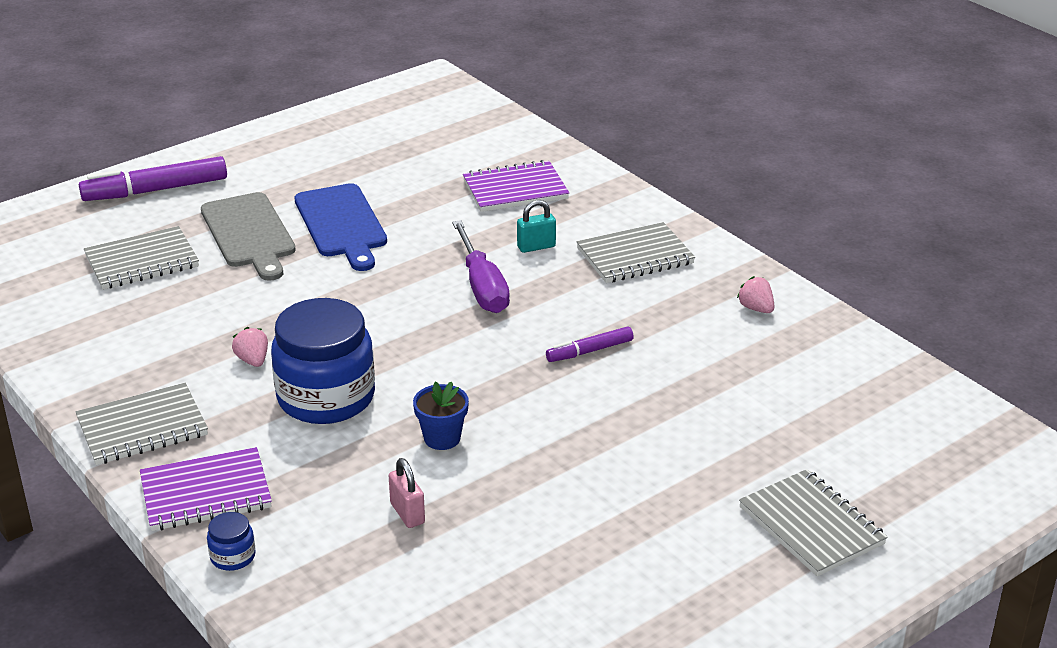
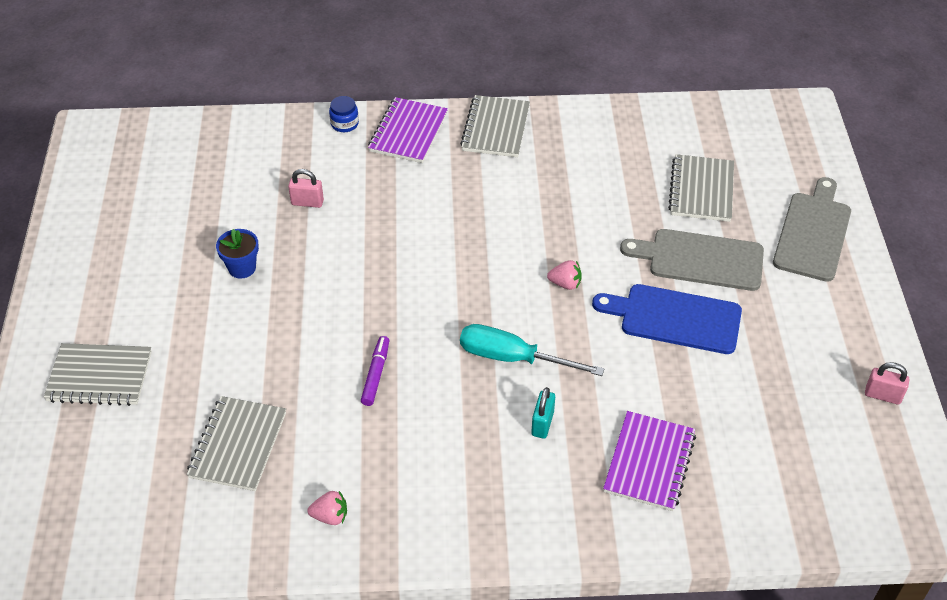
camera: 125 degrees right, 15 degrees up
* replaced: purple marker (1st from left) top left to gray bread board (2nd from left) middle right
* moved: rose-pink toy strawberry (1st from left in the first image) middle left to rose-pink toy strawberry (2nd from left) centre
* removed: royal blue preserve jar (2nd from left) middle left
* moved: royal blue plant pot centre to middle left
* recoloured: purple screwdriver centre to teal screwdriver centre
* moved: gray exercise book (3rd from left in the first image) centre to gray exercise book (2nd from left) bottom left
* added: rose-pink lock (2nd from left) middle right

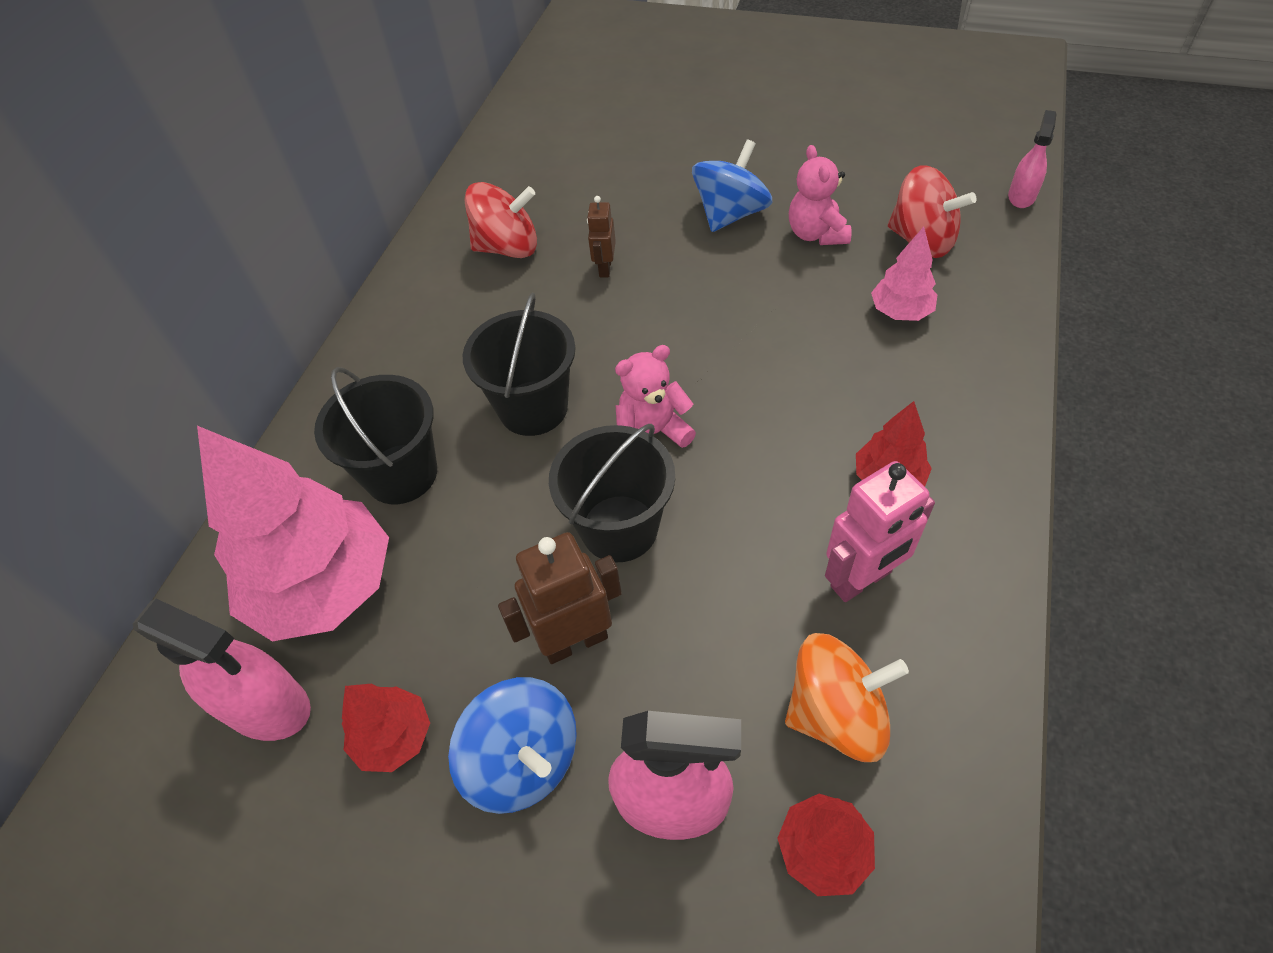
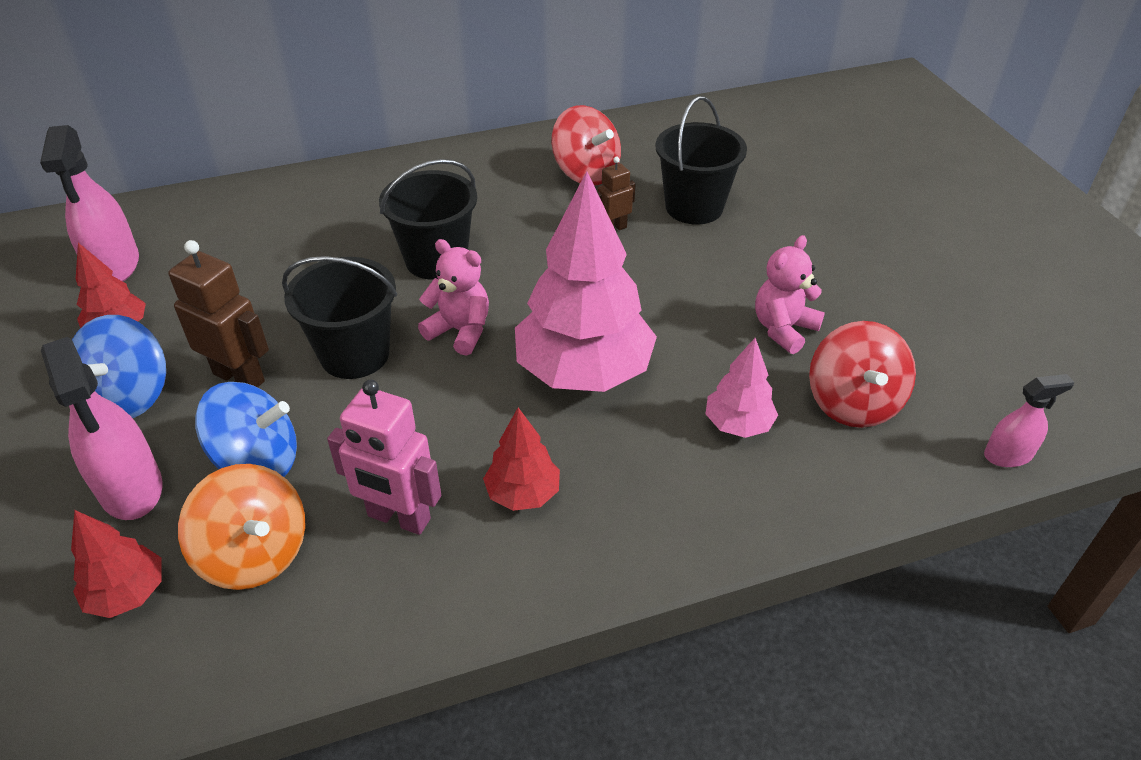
camera: 50 degrees right, 10 degrees down
* moved: rose-pink tree (1st from left) middle left to centre
* moved: jet-black pail (1st from left in the first image) middle left to jet-black pail (3rd from left) top centre
* moved: royal blue whirligig (2nd from left) top centre to middle left

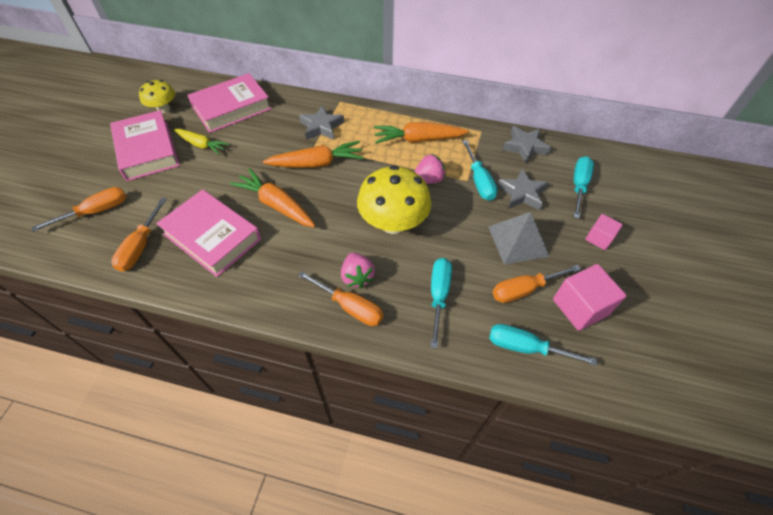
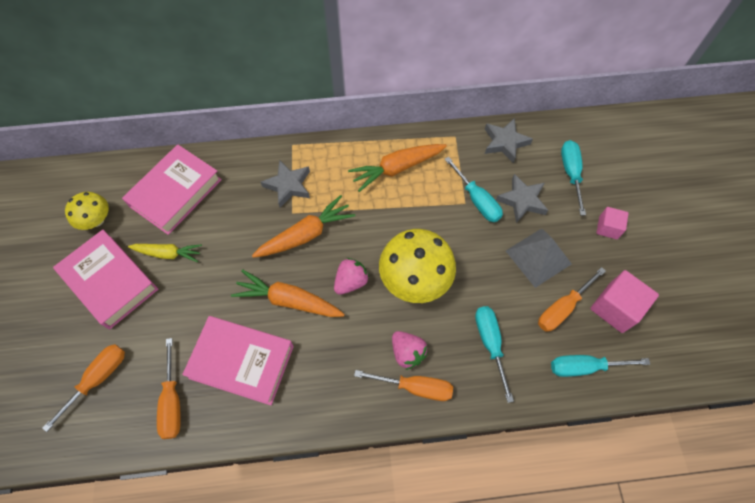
camera: 20 degrees left, 10 degrees up
* moved: rose-pink toy strawberry (2nd from left in the first image) top centre to rose-pink toy strawberry (1st from left) centre

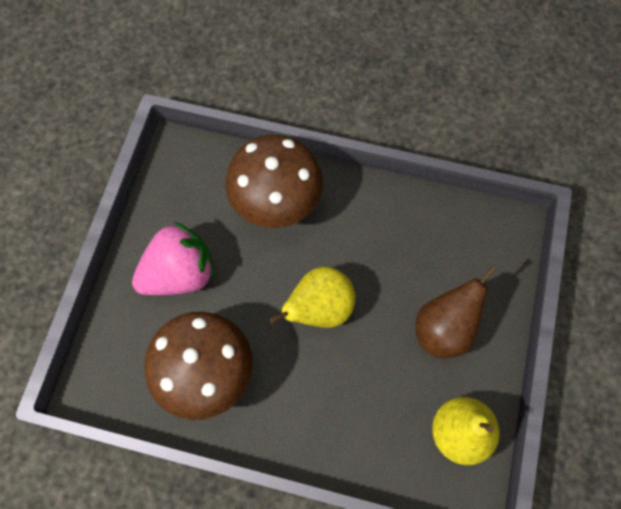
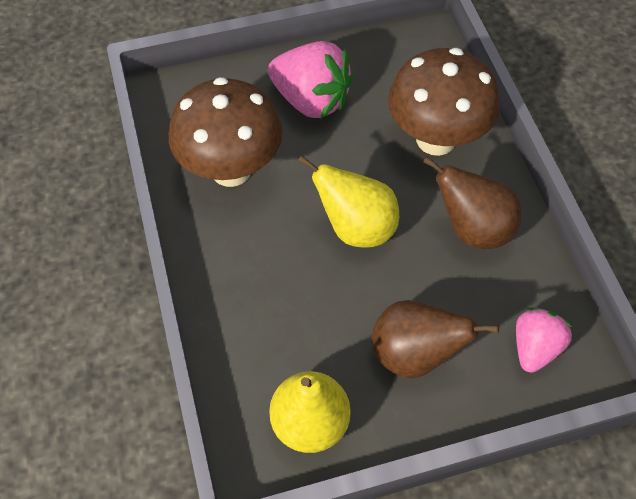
camera: 60 degrees right, 10 degrees down
* added: russet pear (2nd from left) middle right
* added: rose-pink toy strawberry (2nd from left) bottom right

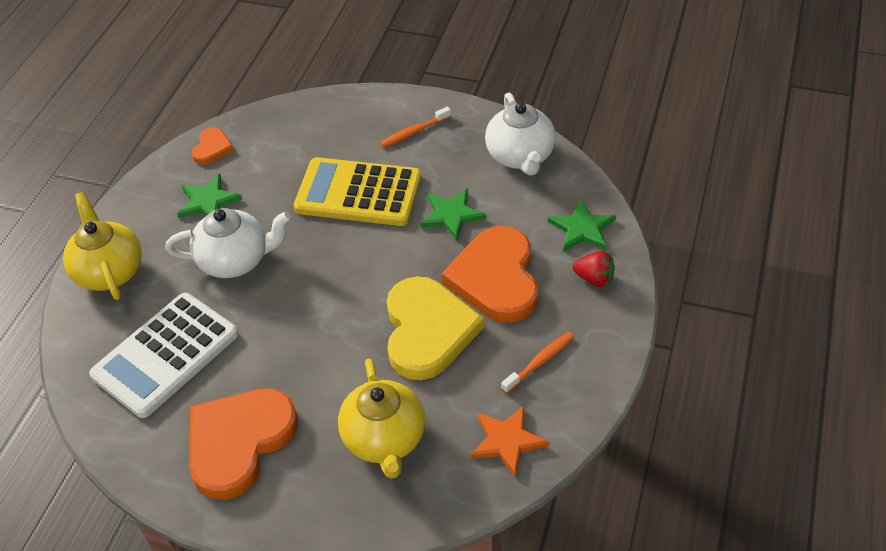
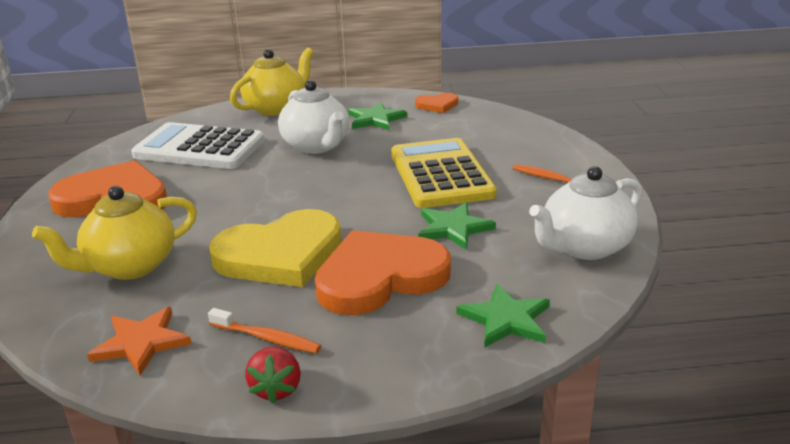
camera: 65 degrees right, 20 degrees down
* moved: red toy strawberry middle right to bottom centre

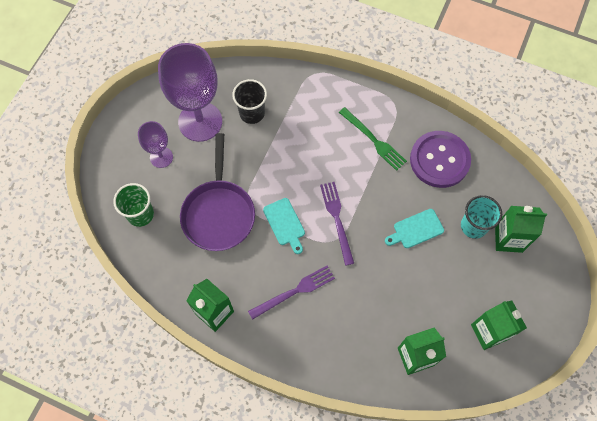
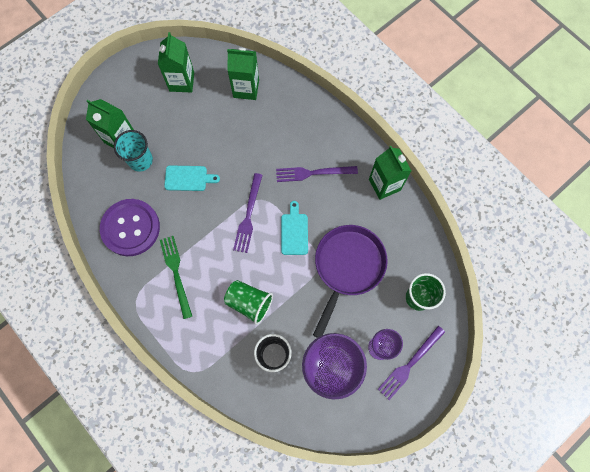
camera: 155 degrees left, 5 degrees up
* added: emerald beaker (1st from left) centre
* added: purple dinner fork (3rd from left) bottom right

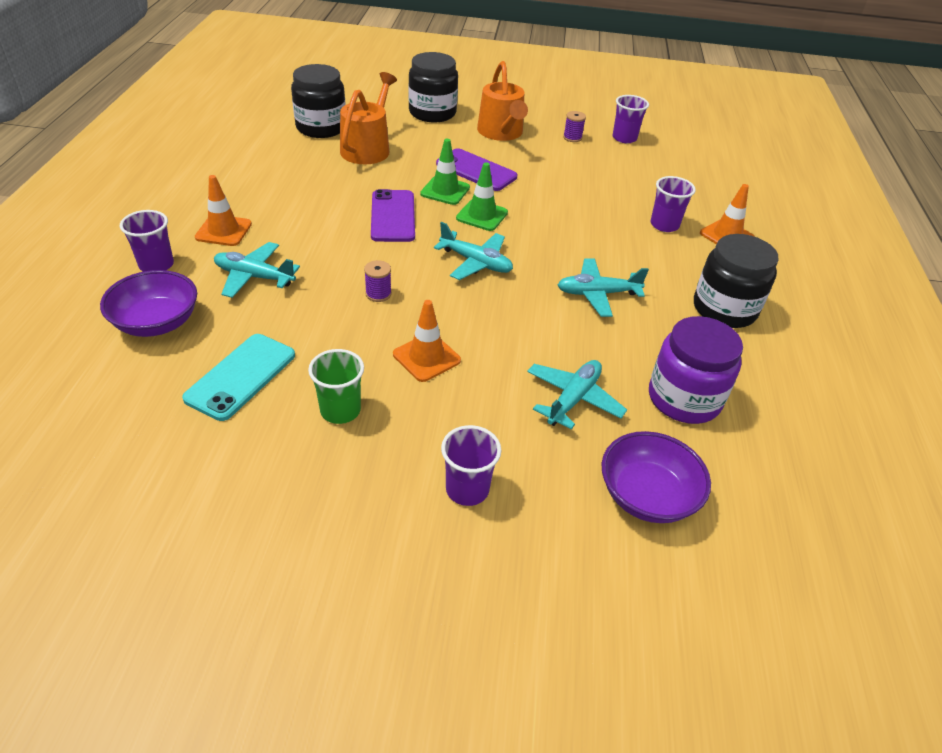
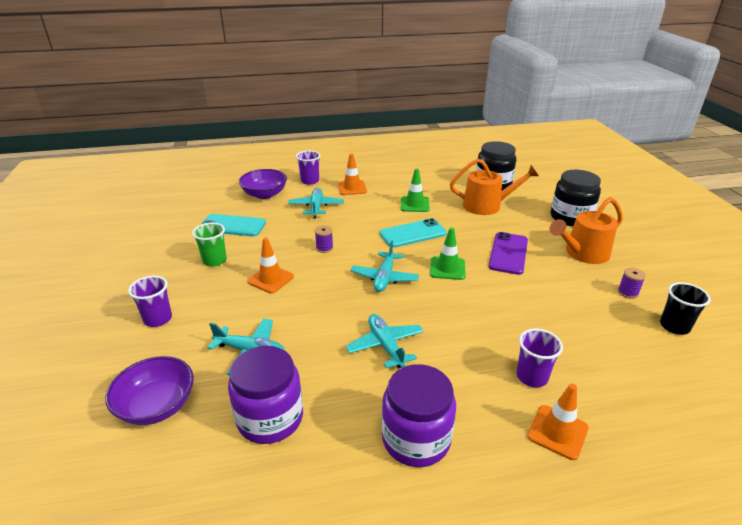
camera: 75 degrees right, 10 degrees down
* recoloured: purple mobile phone (1st from left) top centre to teal mobile phone (2nd from left) centre
* moved: emerald traffic cone (1st from left) top centre to centre
* recoloured: purple beaker (3rd from left) top right to jet-black beaker middle right
* recoloured: jet-black preserve jar (3rd from left) middle right to purple preserve jar (2nd from left) bottom centre

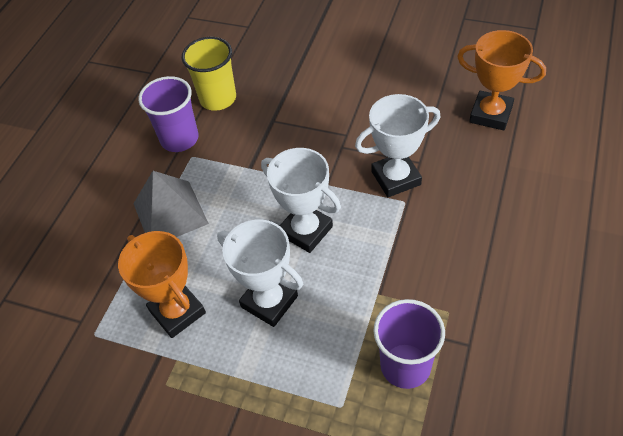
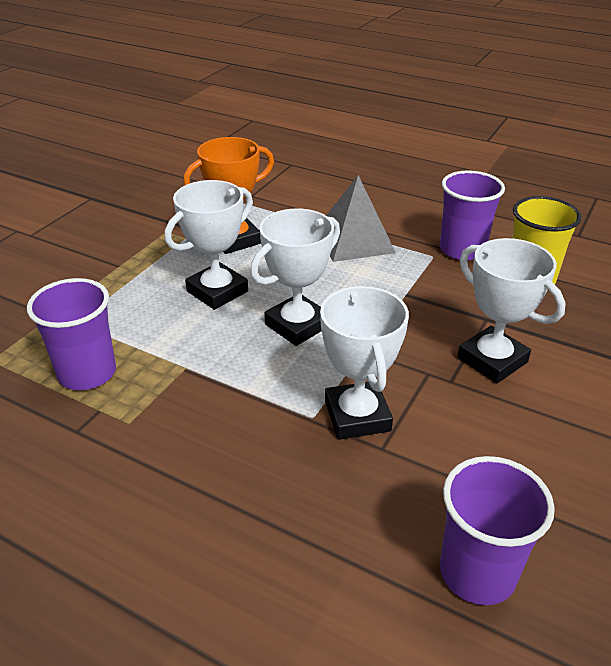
camera: 95 degrees right, 15 degrees down
* replaced: orange-coloured award cup (2nd from left) top right to purple beaker (3rd from left) bottom right
* added: snow-white award cup (4th from left) middle right

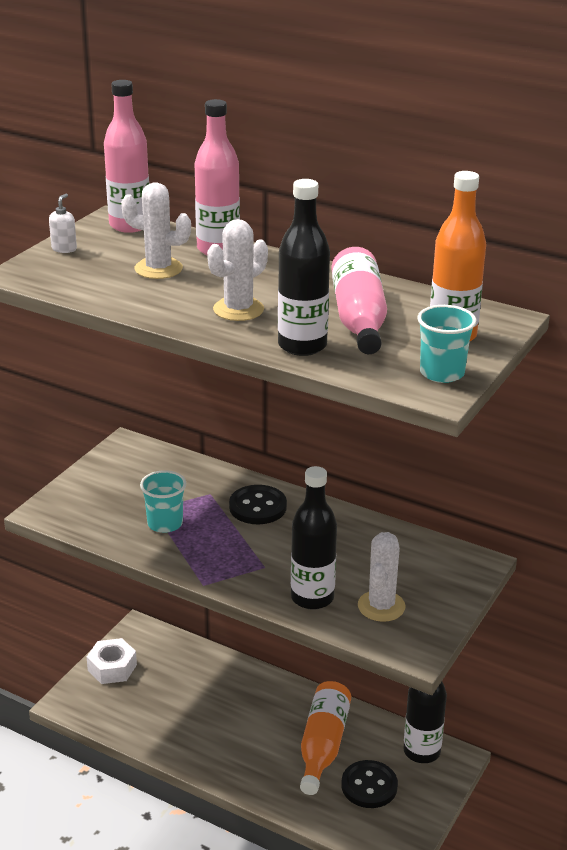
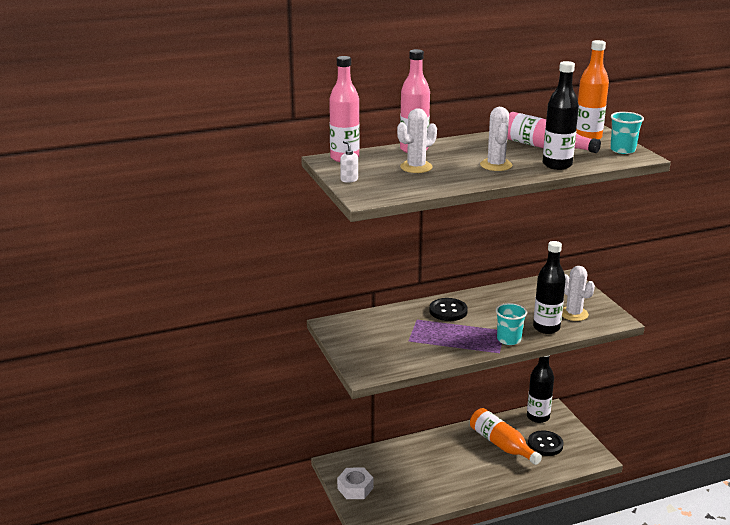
camera: 50 degrees left, 5 degrees down
* moved: teal beaker (1st from left) middle left to middle right

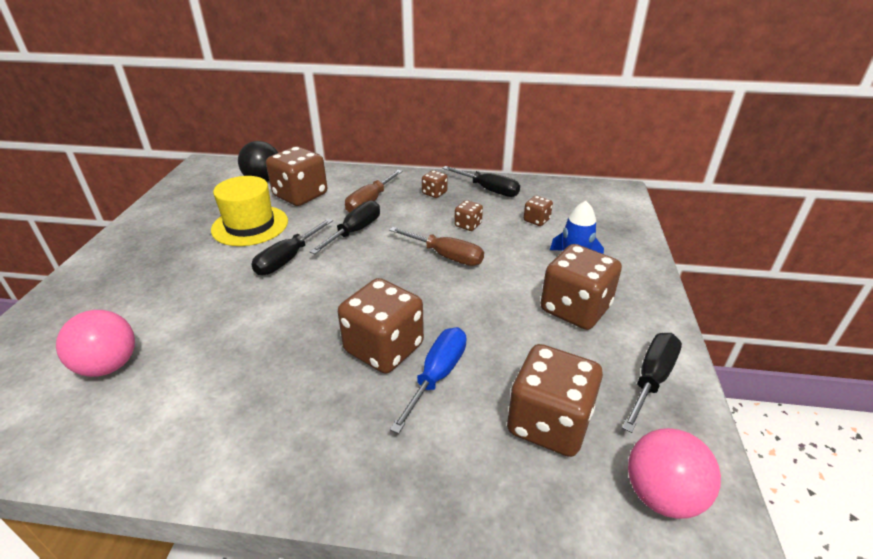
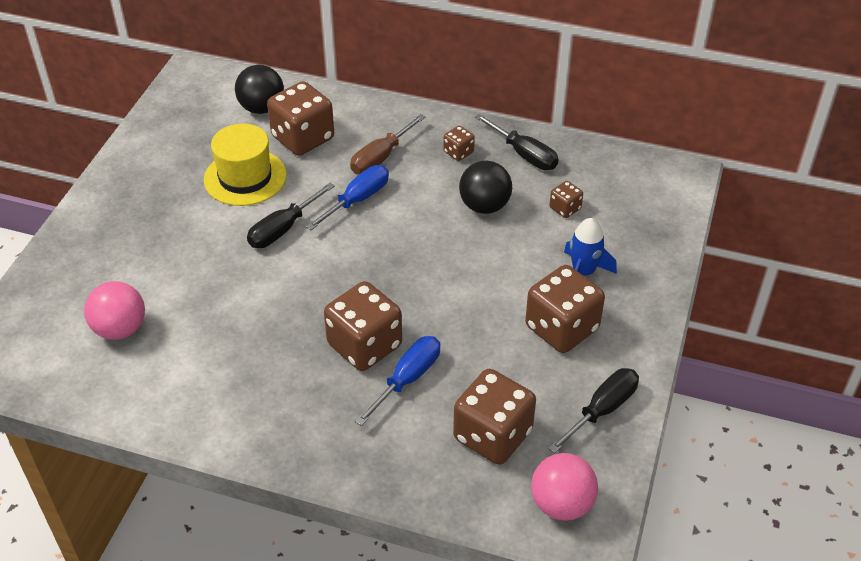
camera: 10 degrees right, 10 degrees up
* recoloured: jet-black screwdriver (2nd from left) centre to royal blue screwdriver (1st from left) centre
* removed: russet screwdriver (2nd from left) centre
* replaced: russet die (4th from left) centre to jet-black ball (2nd from left) centre

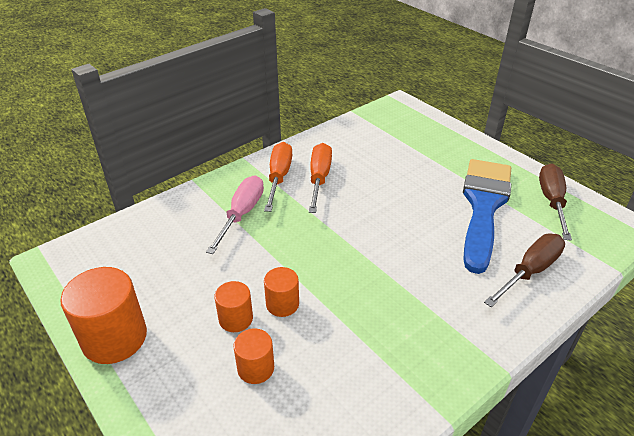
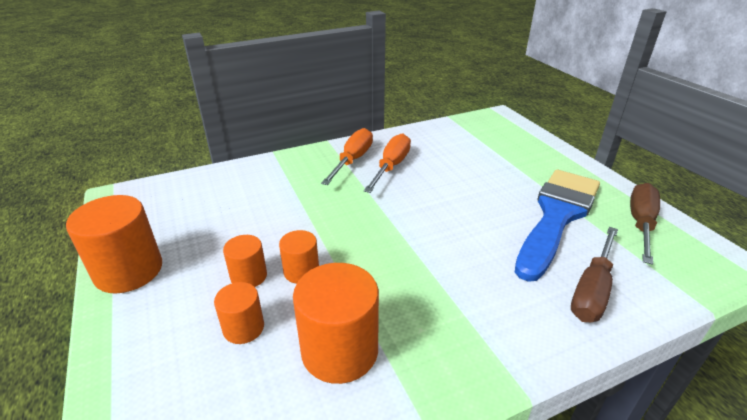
camera: 15 degrees right, 5 degrees down
* removed: rose-pink screwdriver centre
* turned: russet screwdriver (1st from left) middle right = middle right 150 degrees clockwise
* added: orange-coloured cylinder (5th from left) bottom centre

